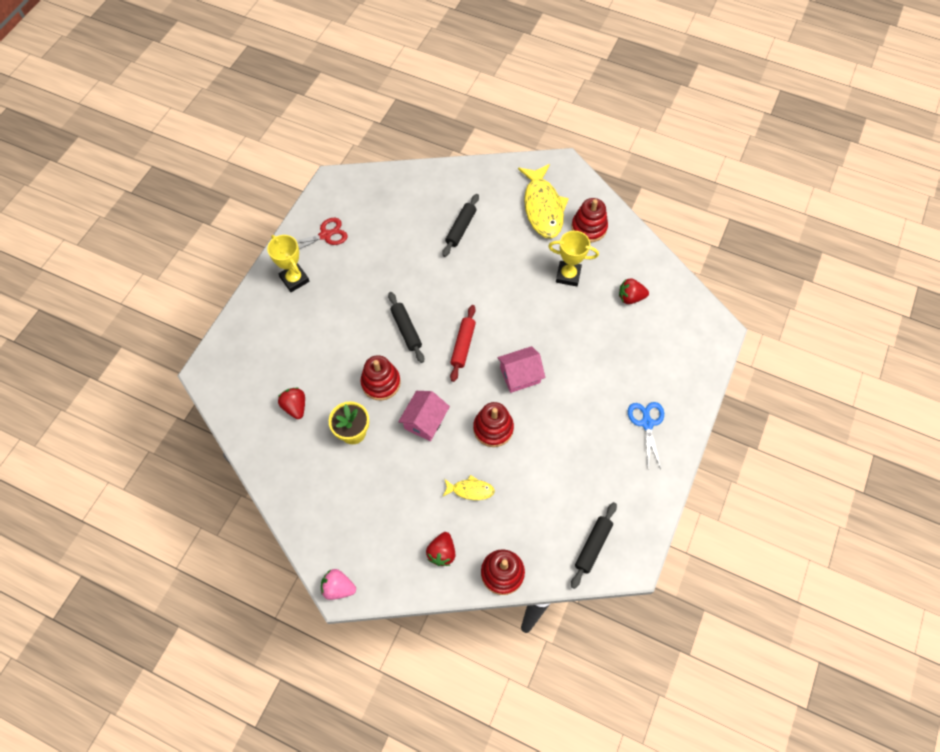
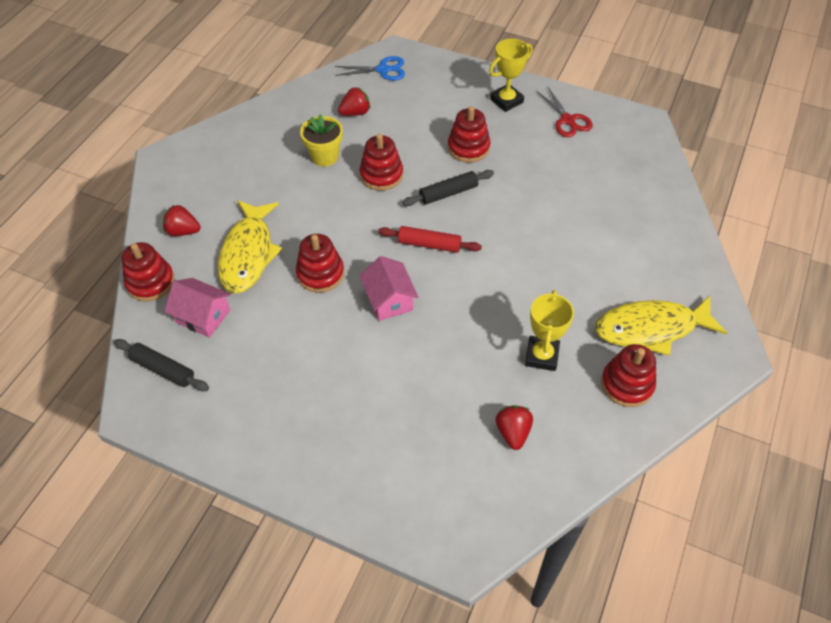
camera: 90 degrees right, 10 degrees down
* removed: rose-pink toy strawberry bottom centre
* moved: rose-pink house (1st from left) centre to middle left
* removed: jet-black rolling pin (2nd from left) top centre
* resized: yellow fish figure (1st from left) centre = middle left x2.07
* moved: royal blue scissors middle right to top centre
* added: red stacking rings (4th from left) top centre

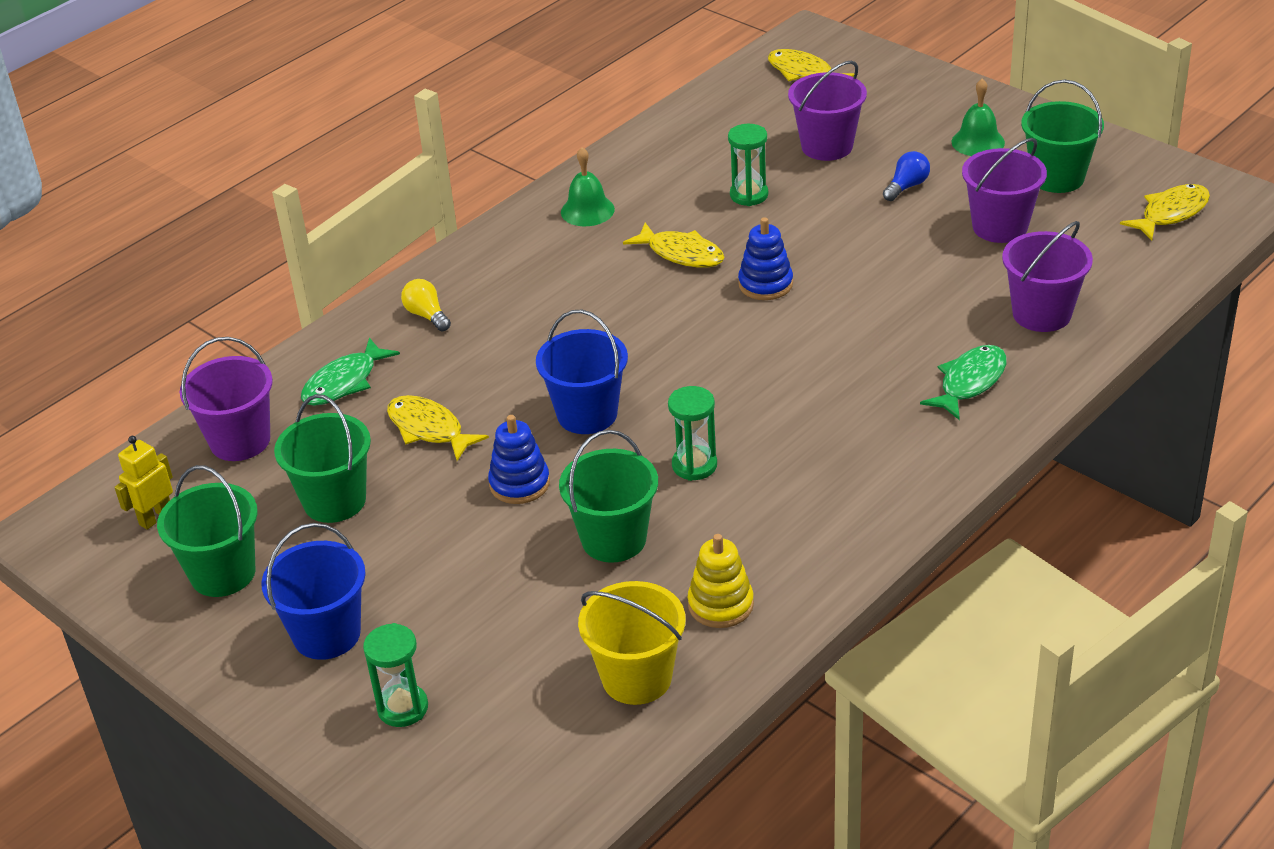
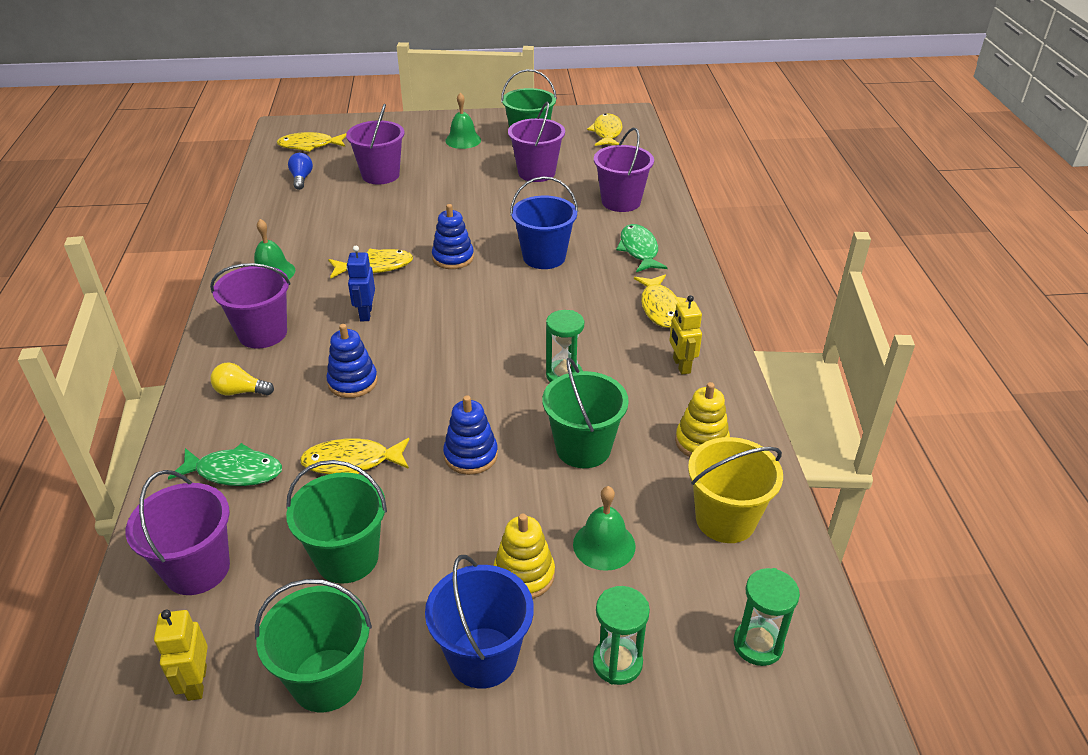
camera: 50 degrees left, 0 degrees up
* turned: emerald fish figure (1st from left) middle left = middle left 75 degrees counterclockwise
* moved: royal blue pail (2nd from left) centre to top centre
* moved: emerald sandglass (3rd from left) top centre to bottom right
* moved: royal blue light bulb top right to top left
* added: purple pail (2nd from left) middle left
* added: royal blue stacking rings (1st from left) middle left
* added: royal blue robot figure middle left
* added: yellow stacking rings (1st from left) bottom centre
* added: emerald school bell (3rd from left) bottom centre
* added: yellow fish figure (5th from left) centre
* added: yellow robot figure (2nd from left) centre

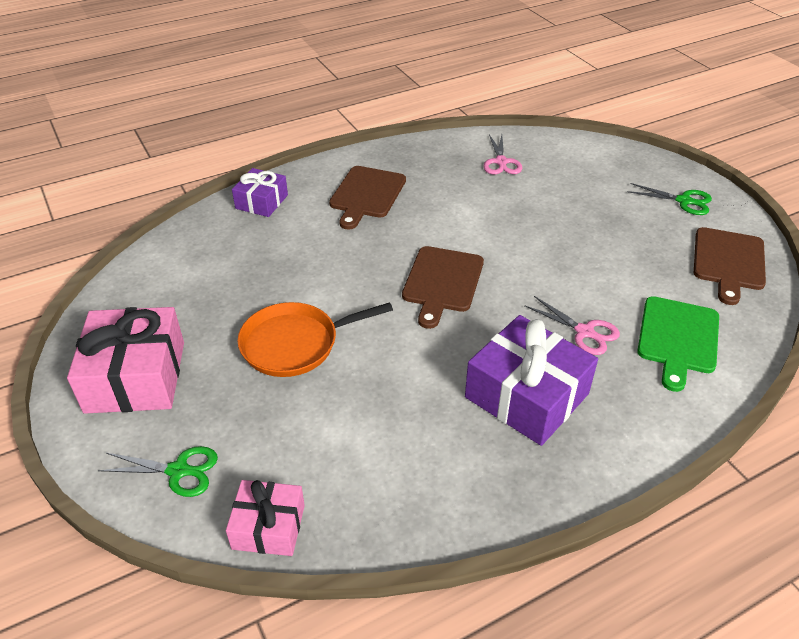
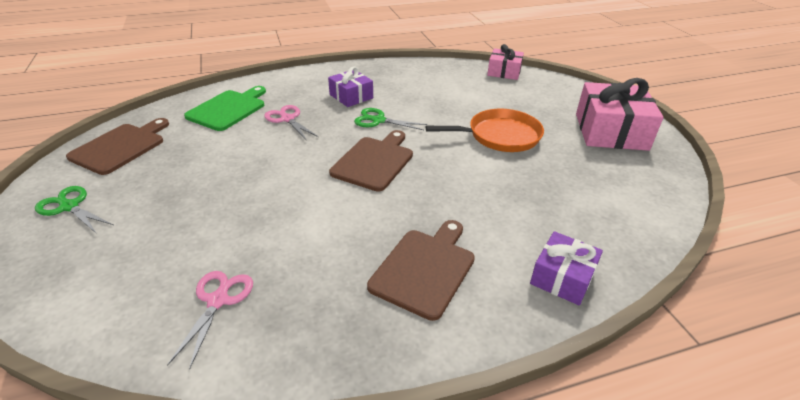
camera: 170 degrees left, 5 degrees down
* moved: emerald scissors (1st from left in the first image) bottom left to emerald scissors (2nd from left) top centre
* resized: purple present (2nd from left in the first image) centre = top centre x0.58

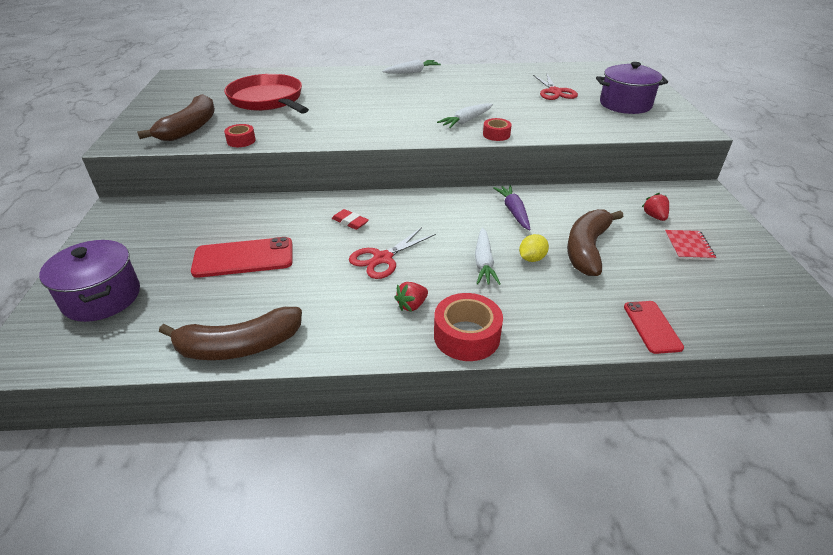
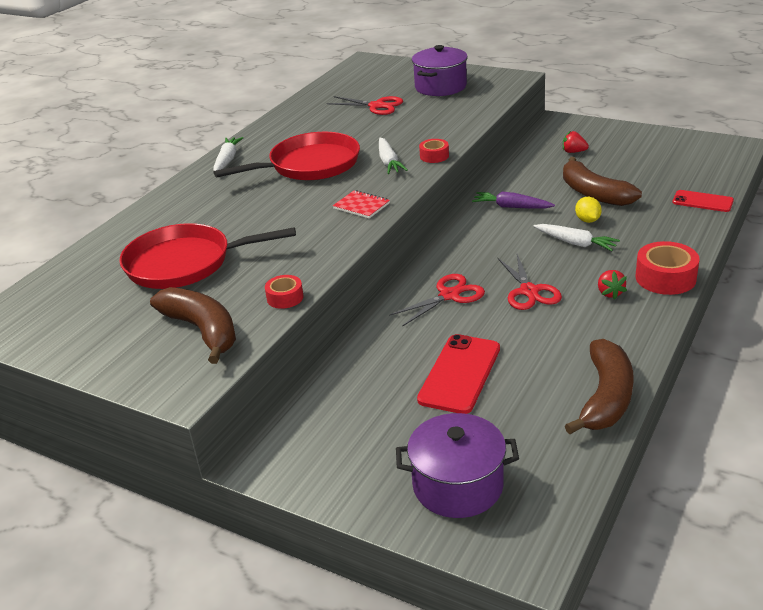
camera: 55 degrees left, 5 degrees down
* replaced: red gum eraser centre to red scissors (2nd from left) centre
* moved: red exercise book middle right to centre
* added: red pan (2nd from left) top centre

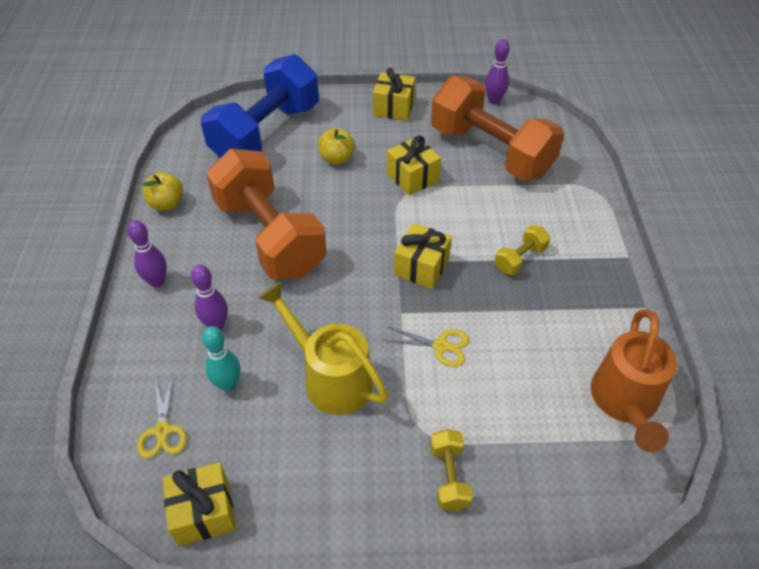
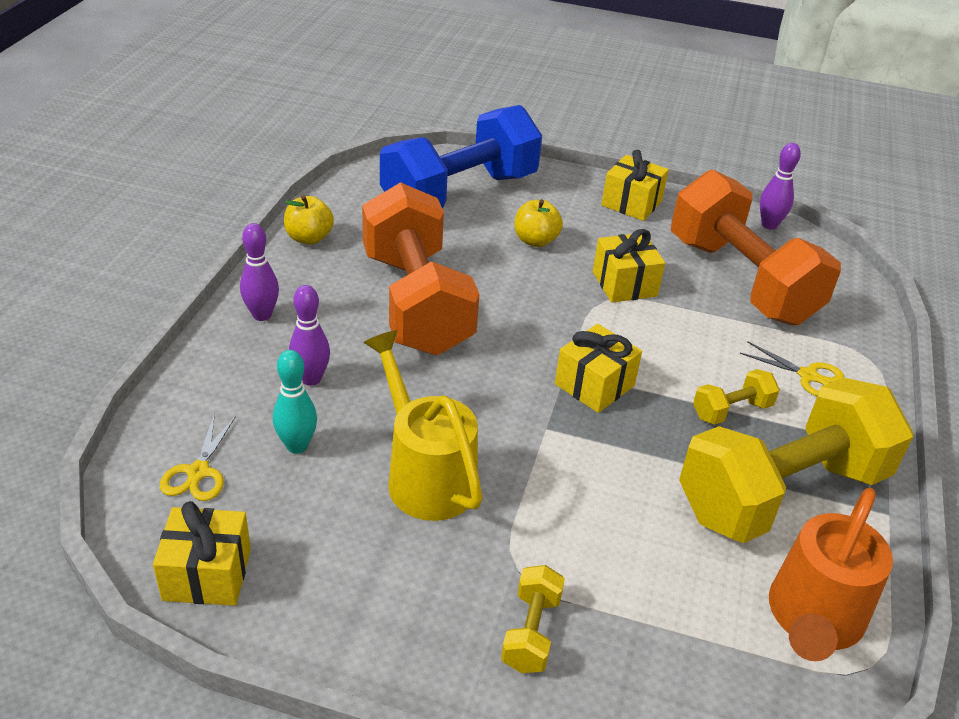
camera: 15 degrees right, 10 degrees down
* moved: yellow scissors (2nd from left) centre to middle right
* added: yellow dumbbell (3rd from left) middle right

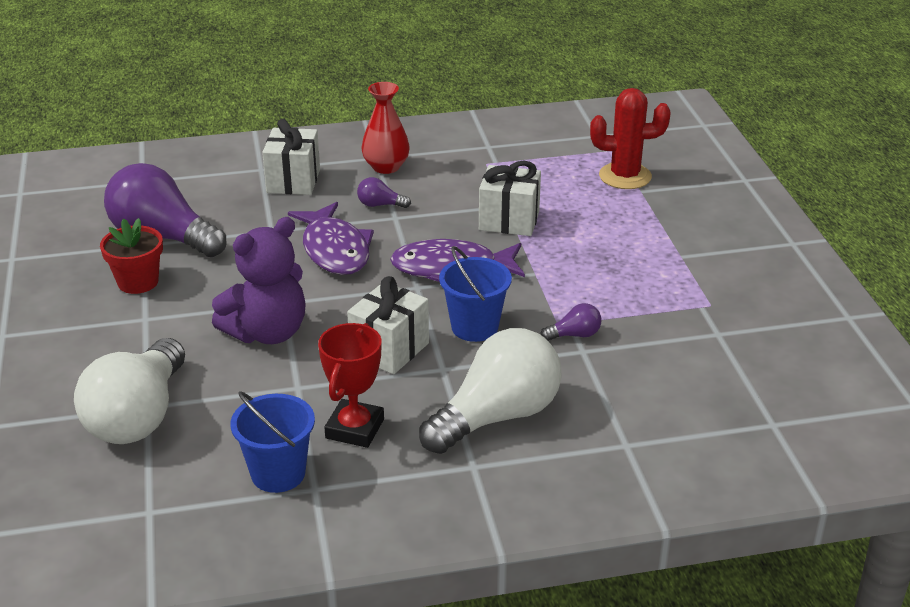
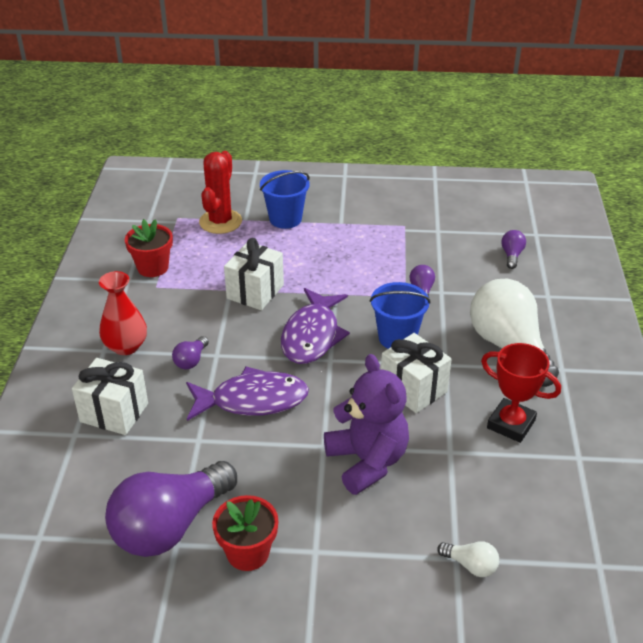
camera: 75 degrees left, 5 degrees up
* resized: snow-white light bulb (1st from left) middle left = bottom right x0.41
* moved: royal blue pail (1st from left) bottom left to top centre
* added: red plant pot (1st from left) middle left
* added: purple light bulb (4th from left) middle right

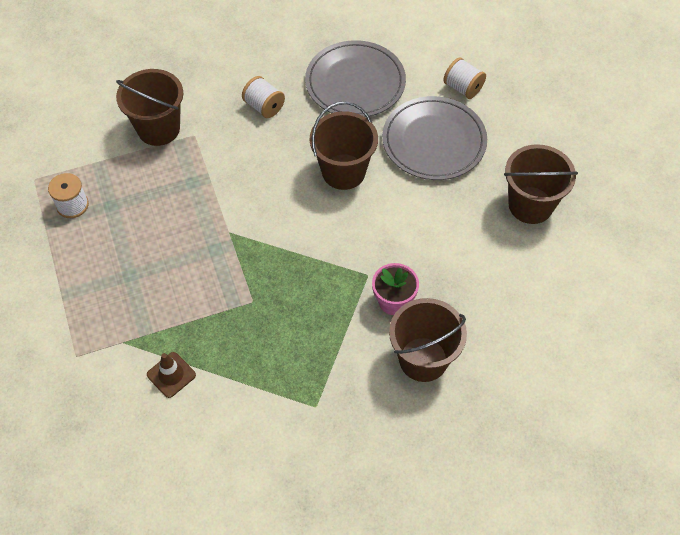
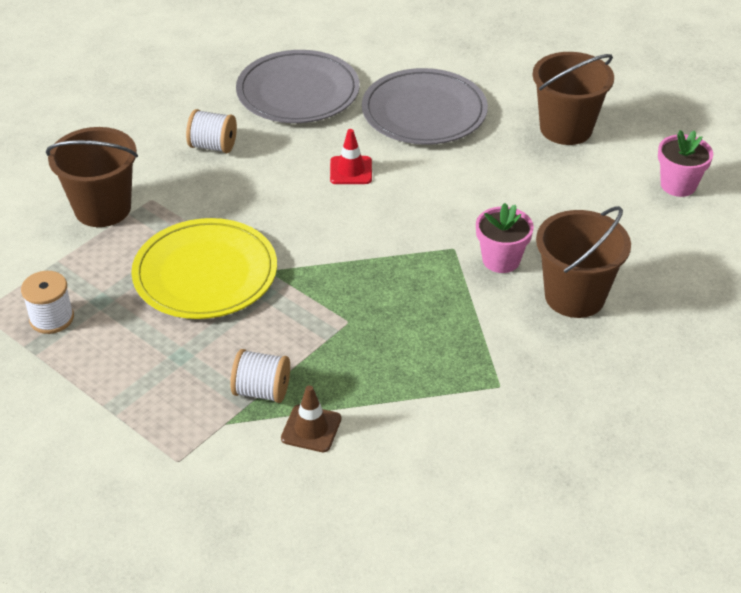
camera: 30 degrees left, 15 degrees down
* replaced: russet pail (2nd from left) top centre to red traffic cone top centre
* moved: snow-white bobbin (3rd from left) top right to centre
* added: yellow dinner plate middle left
* added: rose-pink plant pot (2nd from left) top right

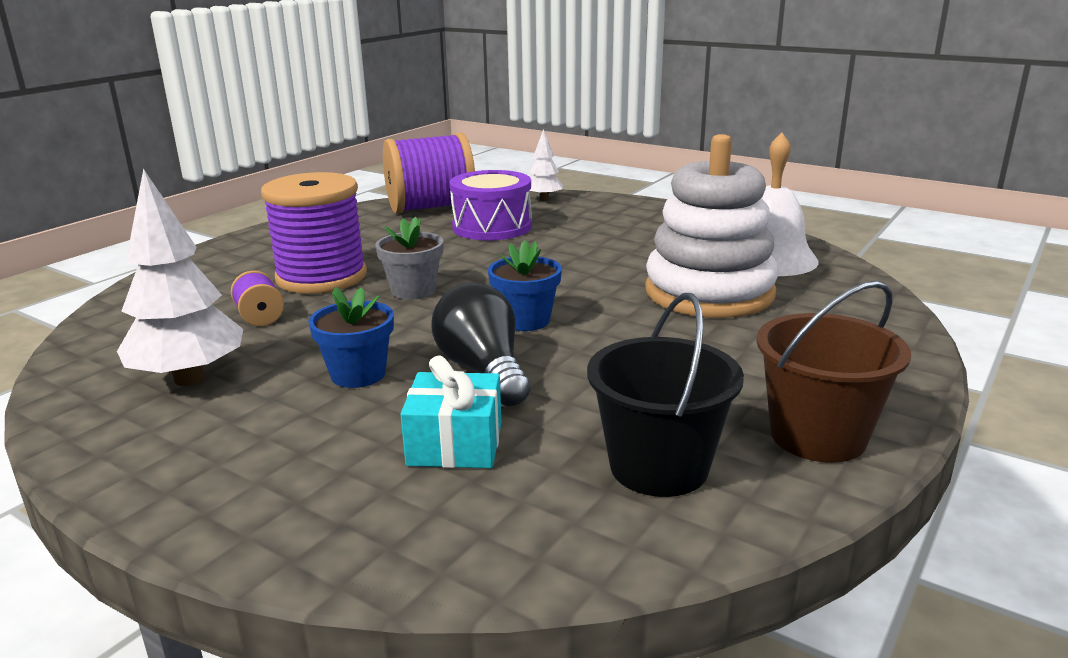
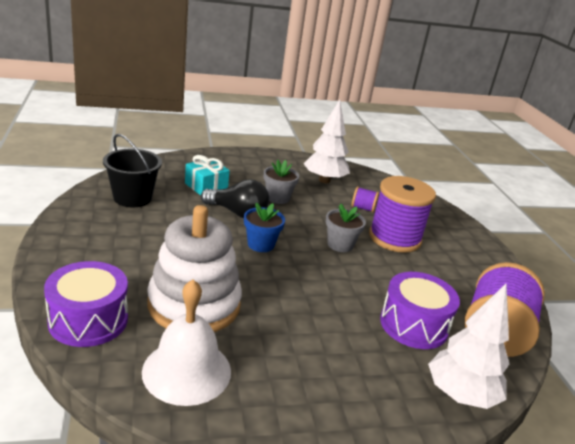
camera: 130 degrees right, 5 degrees up
* recoloured: royal blue plant pot (1st from left) middle left to gray plant pot (1st from left) centre
* resized: snow-white tree (2nd from left) top centre = bottom right x1.84
* removed: russet pail middle right
* added: purple toy drum (1st from left) bottom left

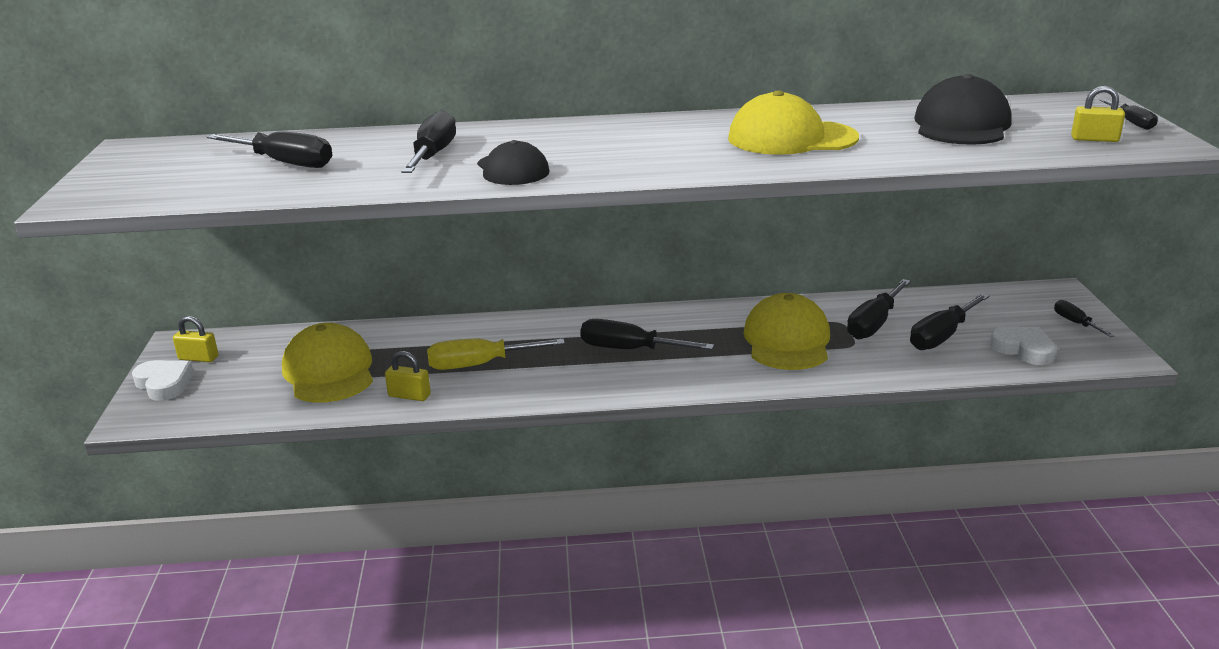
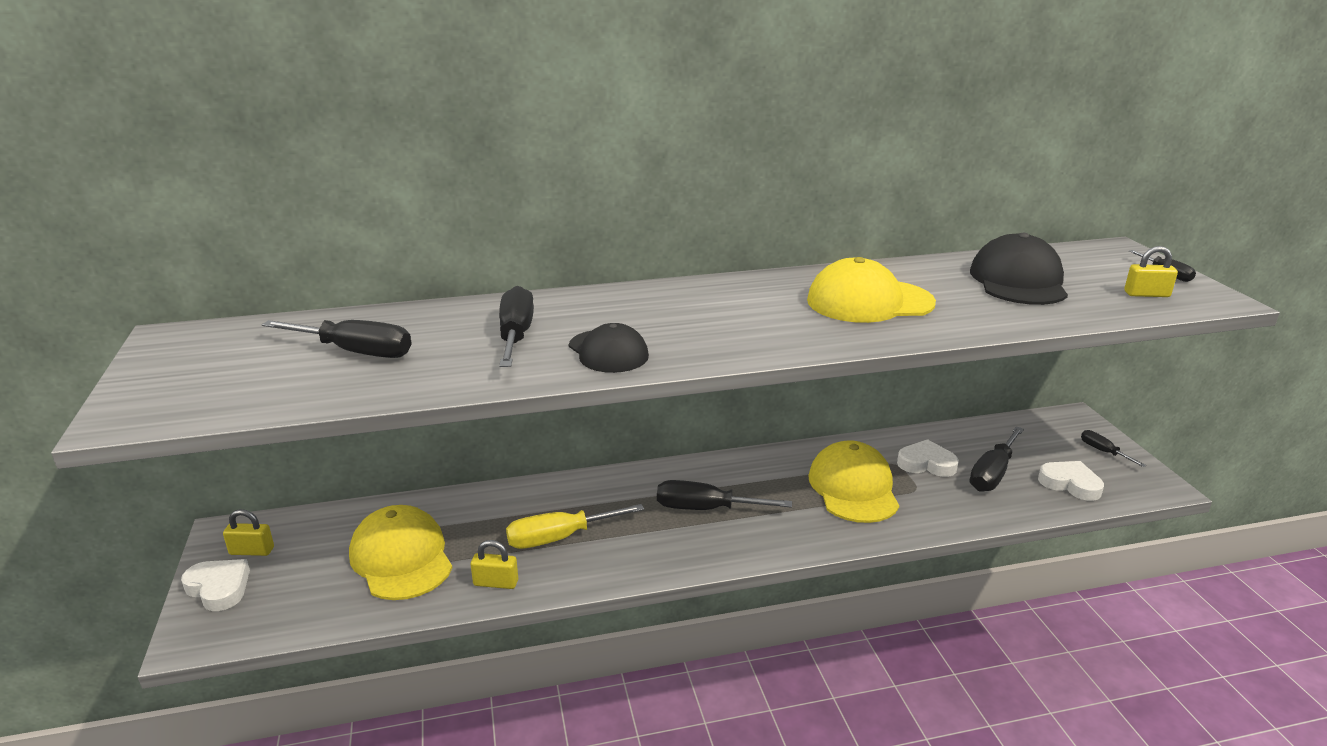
camera: 10 degrees left, 0 degrees up
* replaced: jet-black screwdriver (4th from left) middle right to snow-white heart (2nd from left) middle right

